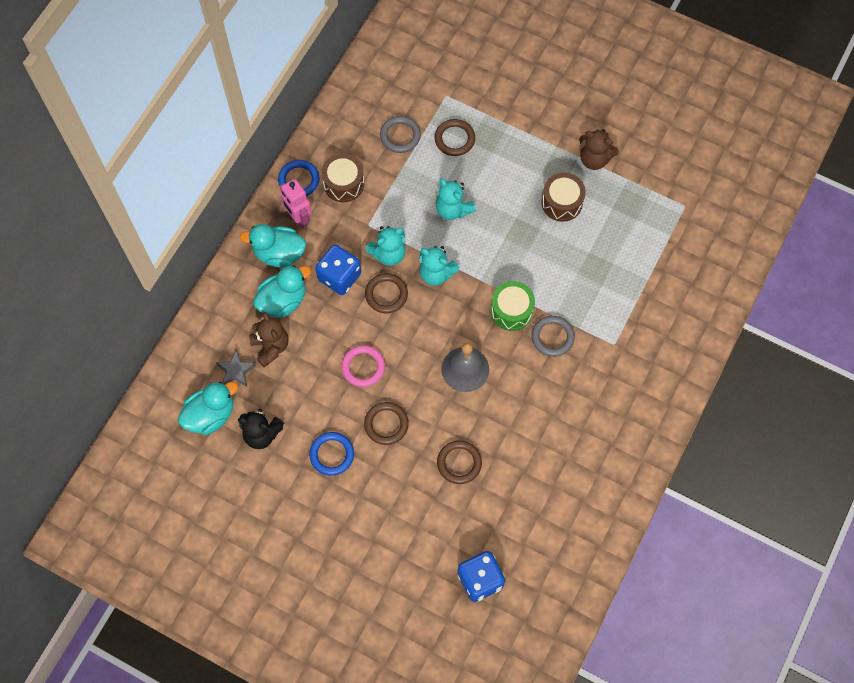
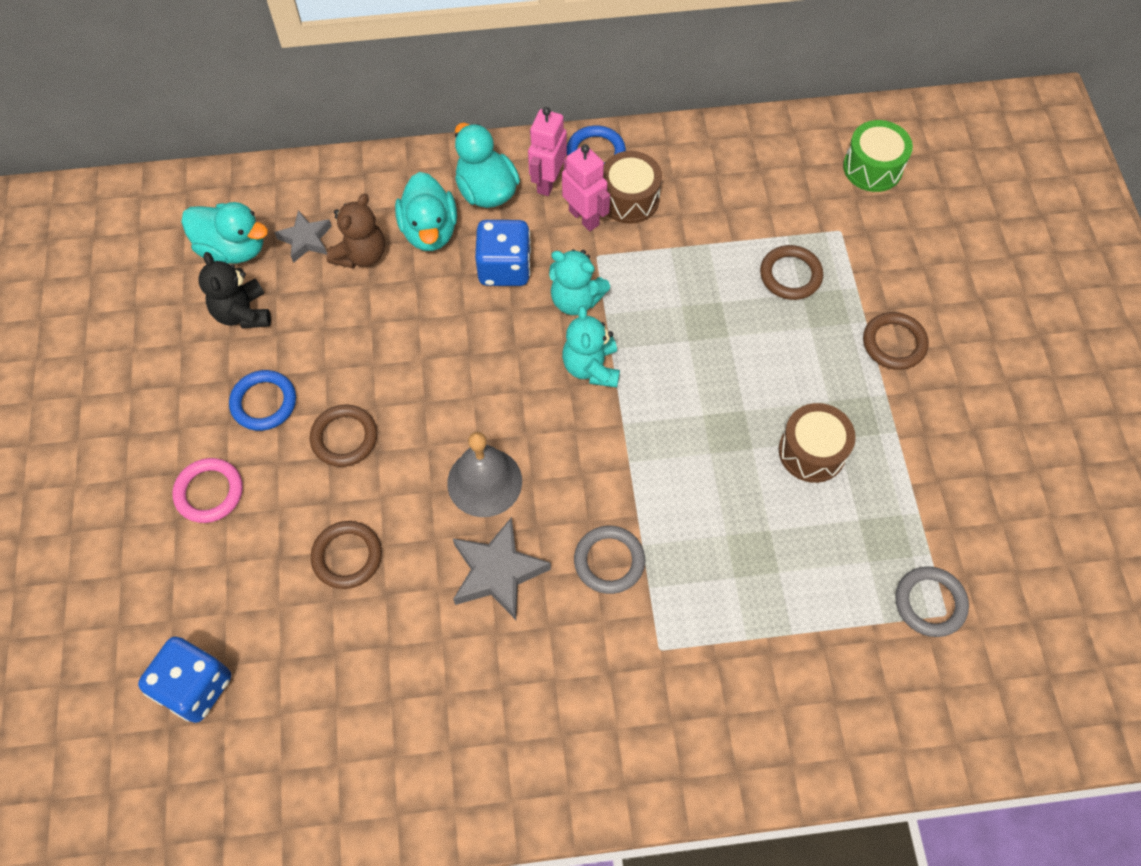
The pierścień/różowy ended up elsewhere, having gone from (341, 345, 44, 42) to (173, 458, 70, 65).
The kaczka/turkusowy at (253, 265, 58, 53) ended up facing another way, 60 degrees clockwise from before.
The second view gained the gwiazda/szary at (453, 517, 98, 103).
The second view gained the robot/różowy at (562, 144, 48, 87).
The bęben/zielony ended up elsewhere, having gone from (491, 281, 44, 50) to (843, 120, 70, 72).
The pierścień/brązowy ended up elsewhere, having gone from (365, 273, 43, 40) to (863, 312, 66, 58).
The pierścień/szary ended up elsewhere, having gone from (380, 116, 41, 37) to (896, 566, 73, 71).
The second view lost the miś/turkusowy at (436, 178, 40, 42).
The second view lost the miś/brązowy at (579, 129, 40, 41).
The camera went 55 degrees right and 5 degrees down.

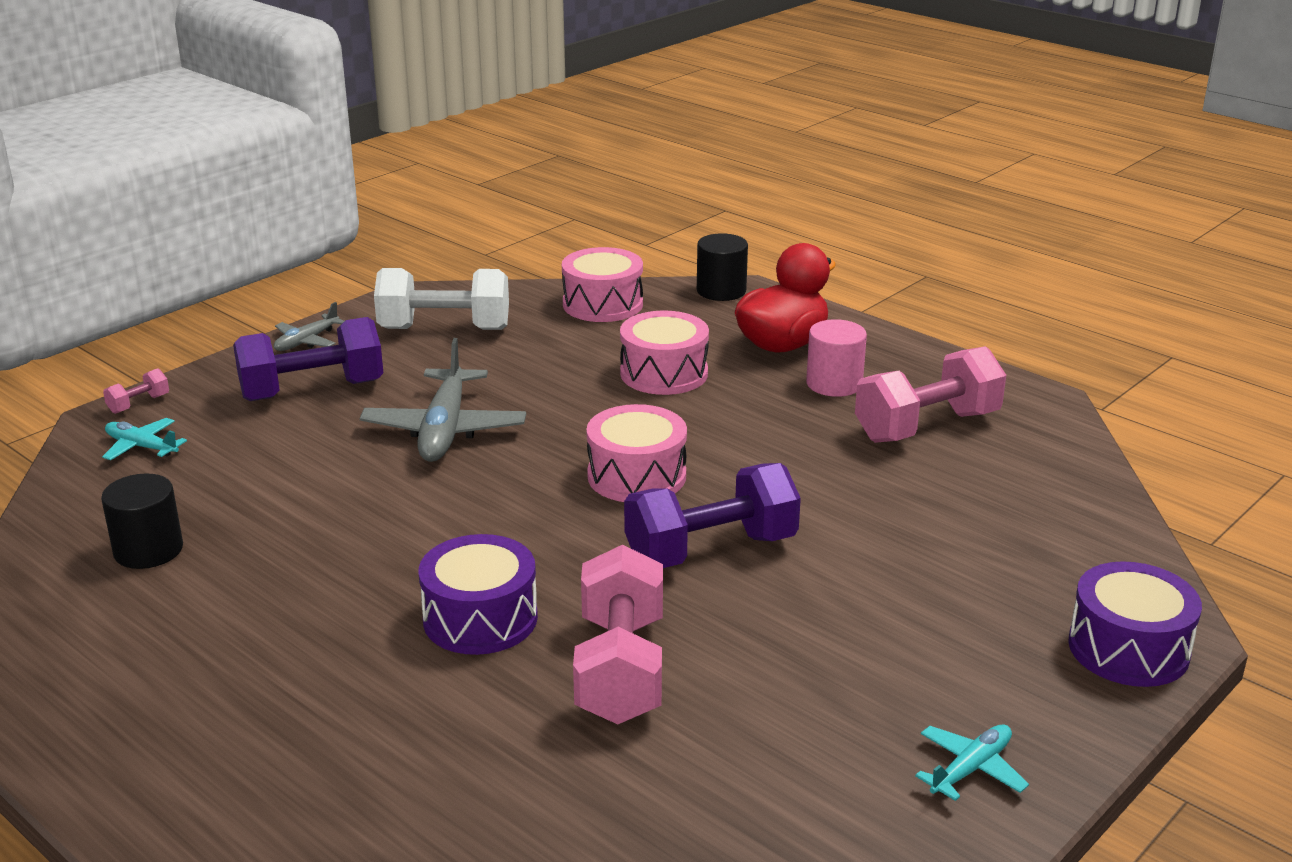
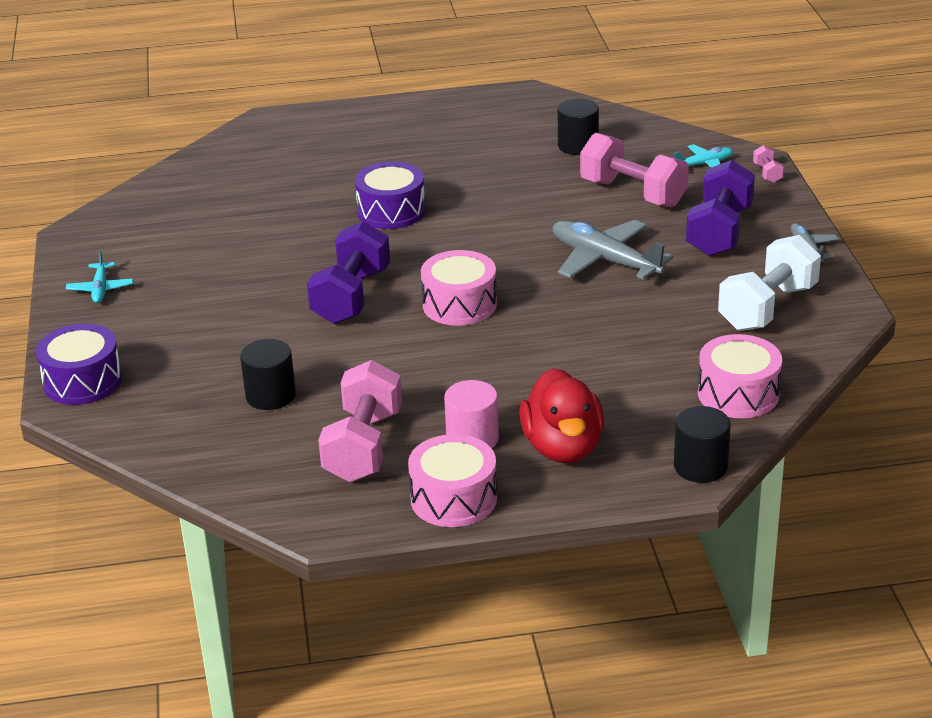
The second view gained the walec/czarny at (240, 339, 56, 71).
The bęben/różowy ended up elsewhere, having gone from (620, 311, 89, 84) to (408, 434, 89, 93).
The hantel/różowy ended up elsewhere, having gone from (573, 545, 90, 179) to (580, 133, 109, 74).
The camera went 130 degrees right and 5 degrees up.

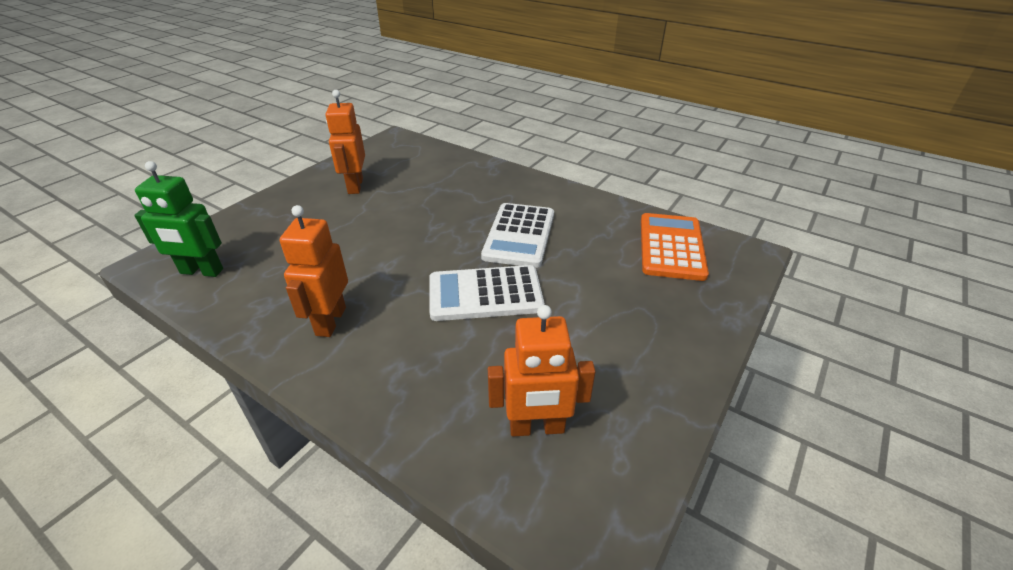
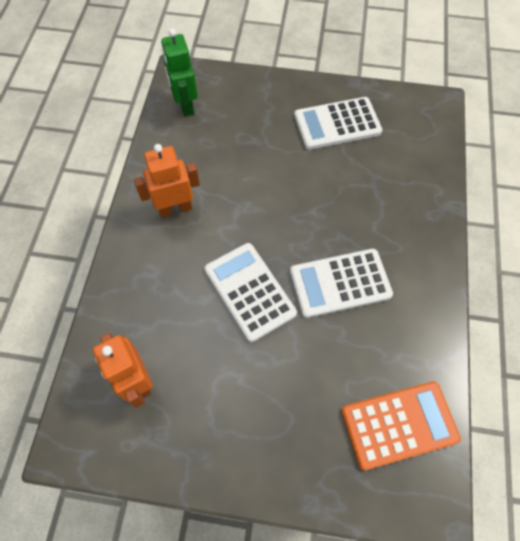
Where the robot/pomarańczowy stood at (326, 90, 39, 104), the kalkulator/biały came to stand at (294, 97, 88, 53).
The camera went 65 degrees right and 25 degrees up.

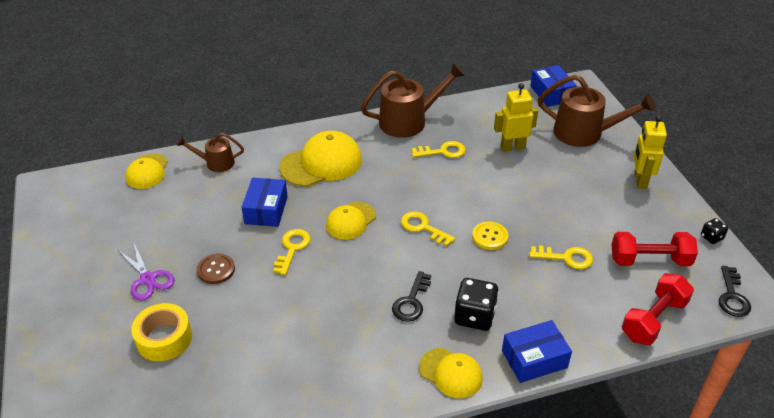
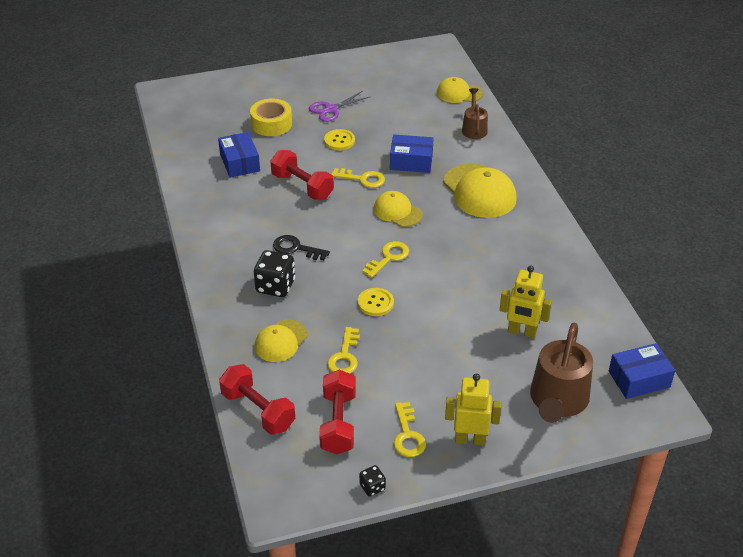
The pudełko/niebieski ended up elsewhere, having gone from (502, 320, 70, 63) to (218, 132, 42, 46).
The czapka/żółty ended up elsewhere, having gone from (419, 348, 64, 51) to (255, 320, 52, 42).
The second view gained the hantel/czerwony at (270, 150, 64, 50).
What was the guzik/brązowy at (197, 253, 38, 31) turned into the guzik/żółty at (324, 129, 31, 21).
The klucz/żółty ended up elsewhere, having gone from (412, 141, 54, 17) to (394, 402, 32, 55).
The robot/żółty at (494, 83, 44, 69) ended up facing another way, 120 degrees clockwise from before.
The second view lost the konewka/brązowy at (361, 63, 104, 75).
The second view lost the klucz/czarny at (719, 266, 32, 51).
The camera went 90 degrees right and 0 degrees up.

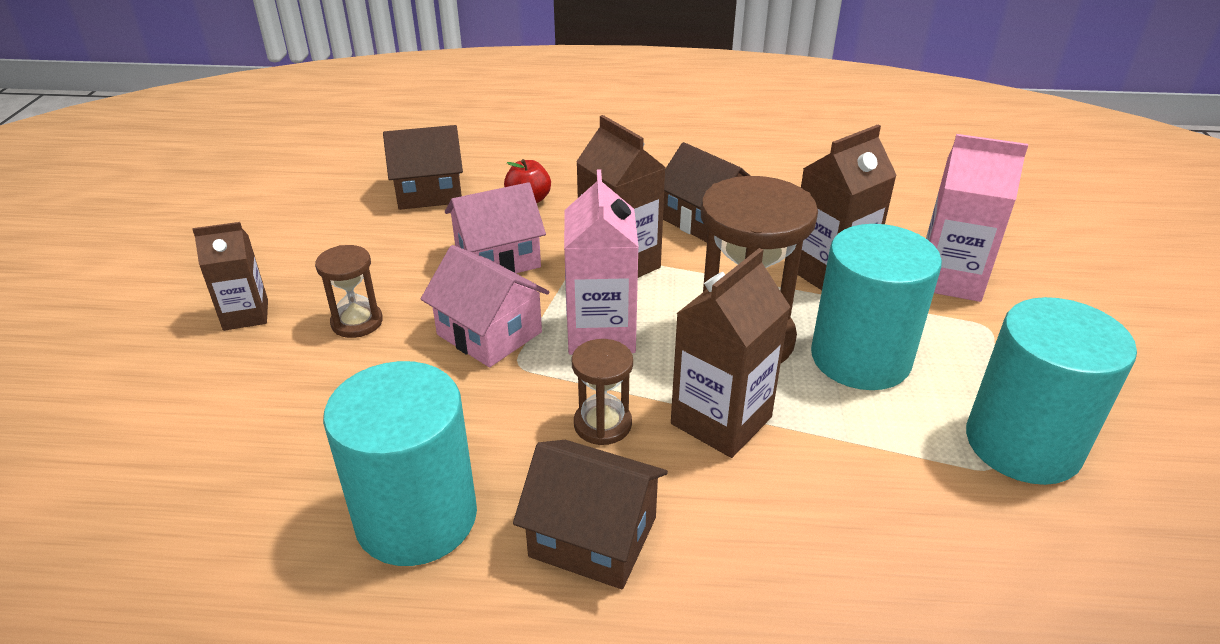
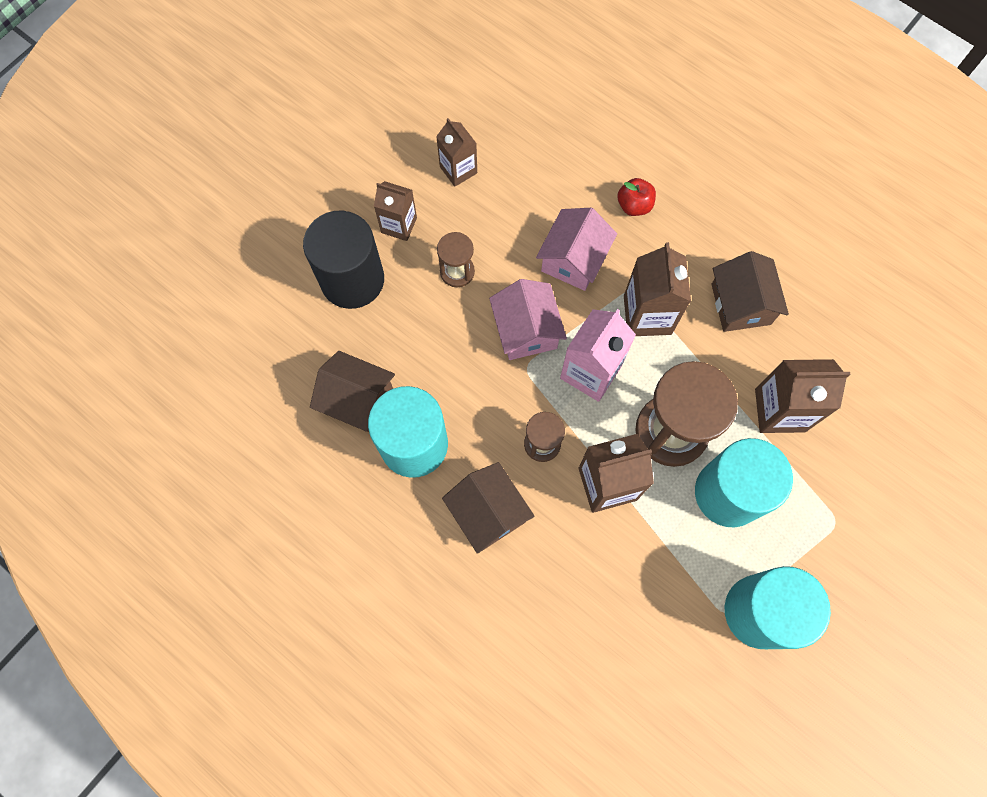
The second view gained the walec/czarny at (303, 211, 81, 98).
The domek/brązowy ended up elsewhere, having gone from (383, 125, 80, 85) to (310, 351, 85, 81).
The second view gained the karton mleka/brązowy at (436, 118, 41, 69).
The domek/różowy at (445, 182, 101, 91) ended up facing another way, 75 degrees counterclockwise from before.
The second view lost the karton mleka/różowy at (926, 134, 102, 168).
The camera went 35 degrees right and 35 degrees up.

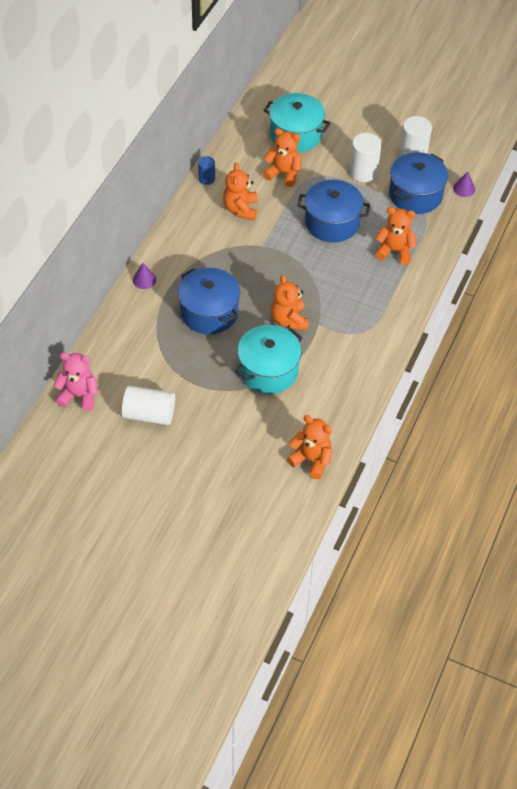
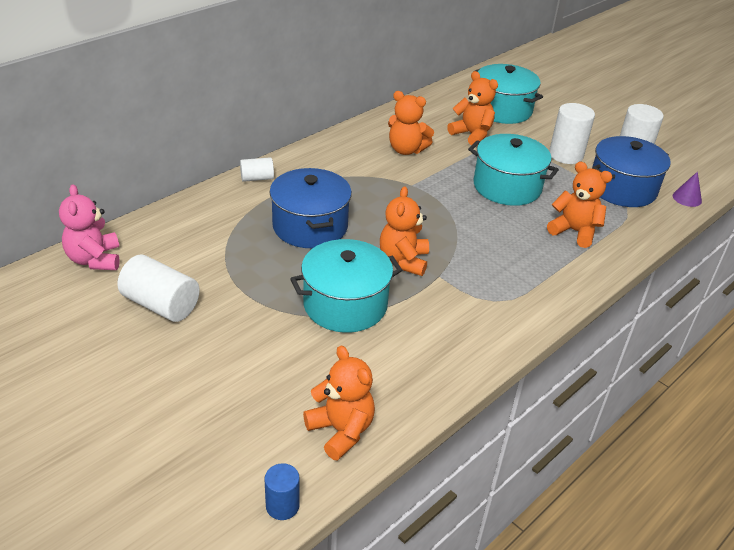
The miś/różowy at (53, 353, 45, 58) ended up facing another way, 135 degrees counterclockwise from before.
Where the stożek/fioletowy stood at (133, 263, 23, 26), the walec/biały came to stand at (240, 157, 34, 25).
The walec/niebieski ended up elsewhere, having gone from (198, 156, 17, 29) to (264, 463, 36, 57).
The miś/pomarańczowy at (223, 162, 35, 59) ended up facing another way, 90 degrees counterclockwise from before.
What was the garnek/niebieski at (297, 180, 73, 63) turned into the garnek/turkusowy at (468, 134, 91, 72).
The camera went 20 degrees right and 15 degrees down.

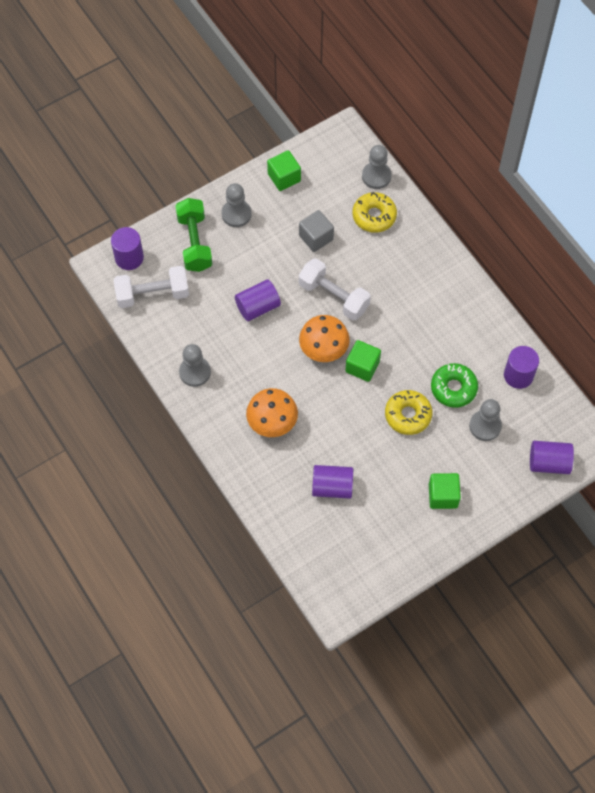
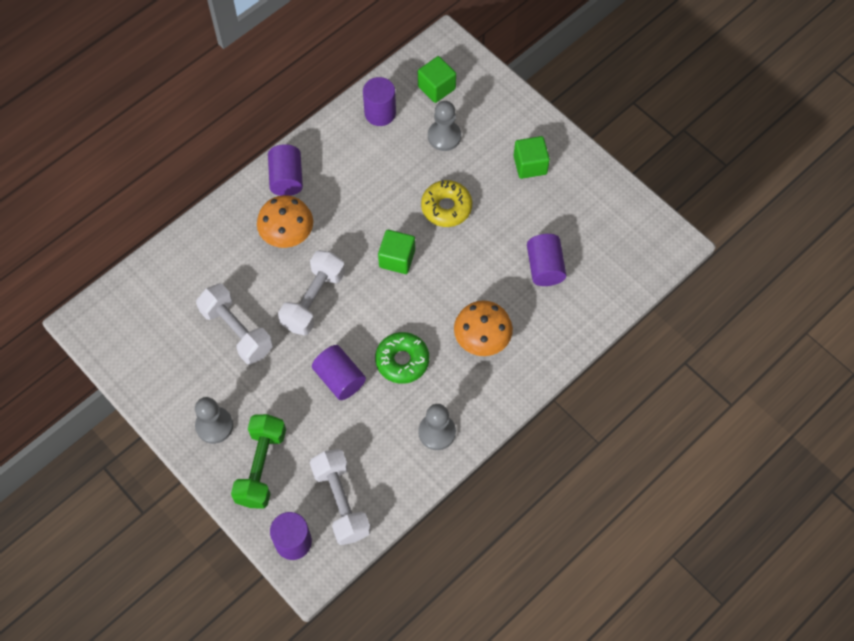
Where the sześcian/szary stood at (299, 210, 35, 42), the hantel/biały came to stand at (196, 283, 77, 82).
The hantel/zielony at (175, 198, 38, 74) ended up facing another way, 60 degrees counterclockwise from before.
The grzyb/pomarańczowy ended up elsewhere, having gone from (299, 315, 51, 47) to (257, 195, 56, 53).
The walec/fioletowy ended up elsewhere, having gone from (530, 441, 44, 33) to (268, 144, 35, 52).
The donut/zielony ended up elsewhere, having gone from (431, 363, 47, 45) to (375, 332, 54, 52).
The sześcian/zielony ended up elsewhere, having gone from (267, 150, 34, 41) to (418, 56, 38, 47).
The second view lost the donut/żółty at (353, 192, 44, 41).
The second view lost the pionek/szary at (362, 145, 30, 44).
The camera went 100 degrees left and 0 degrees up.

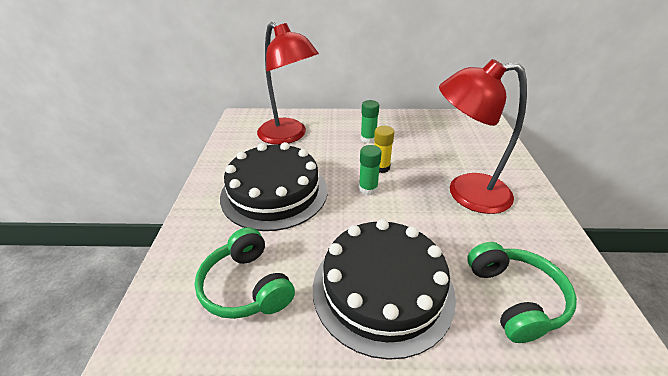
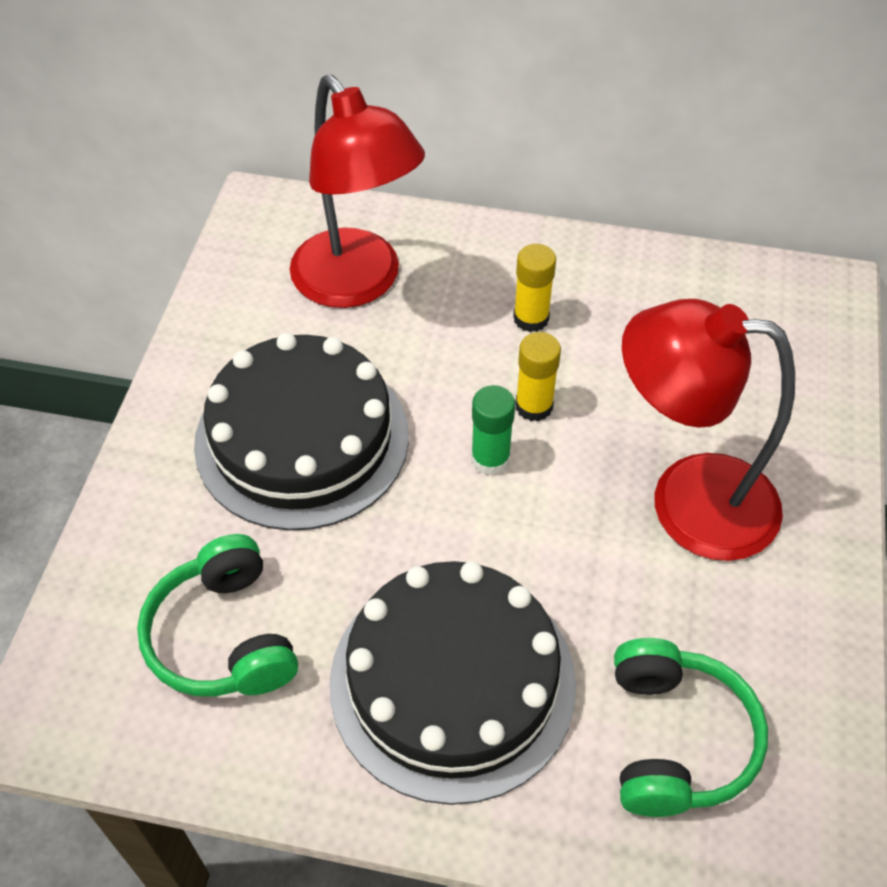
What was the klej w sztyfcie/zielony at (361, 100, 18, 44) turned into the klej w sztyfcie/żółty at (513, 244, 43, 88).
The camera went 10 degrees right and 15 degrees up.

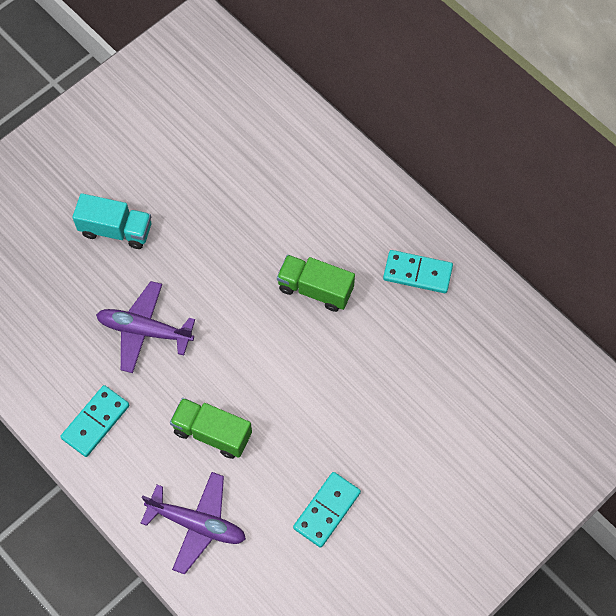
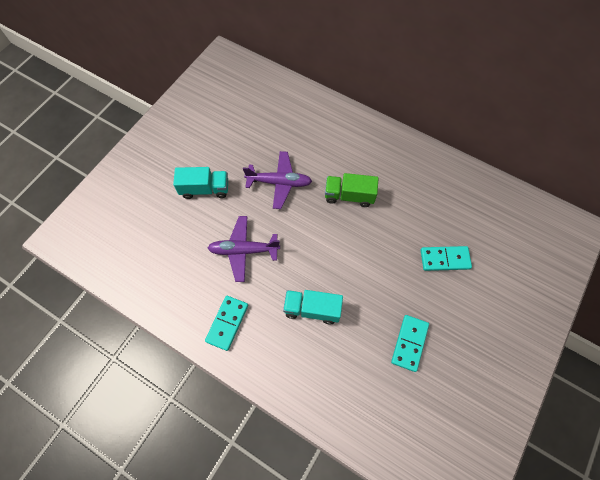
The samolot/fioletowy ended up elsewhere, having gone from (141, 472, 105, 103) to (243, 151, 69, 58).
What was the ciężarówka/zielony at (170, 398, 82, 61) turned into the ciężarówka/turkusowy at (283, 290, 60, 35).
The kostka domina/turkusowy ended up elsewhere, having gone from (383, 250, 70, 43) to (421, 246, 51, 25).
The camera went 15 degrees left and 0 degrees up.

